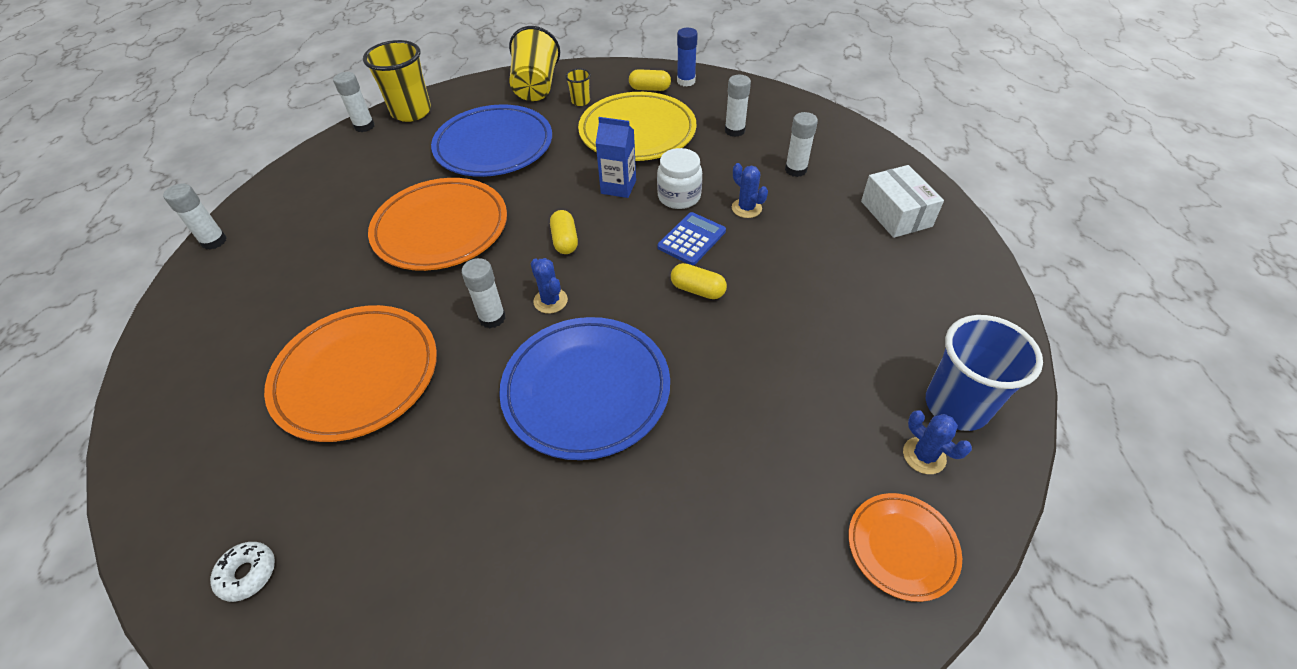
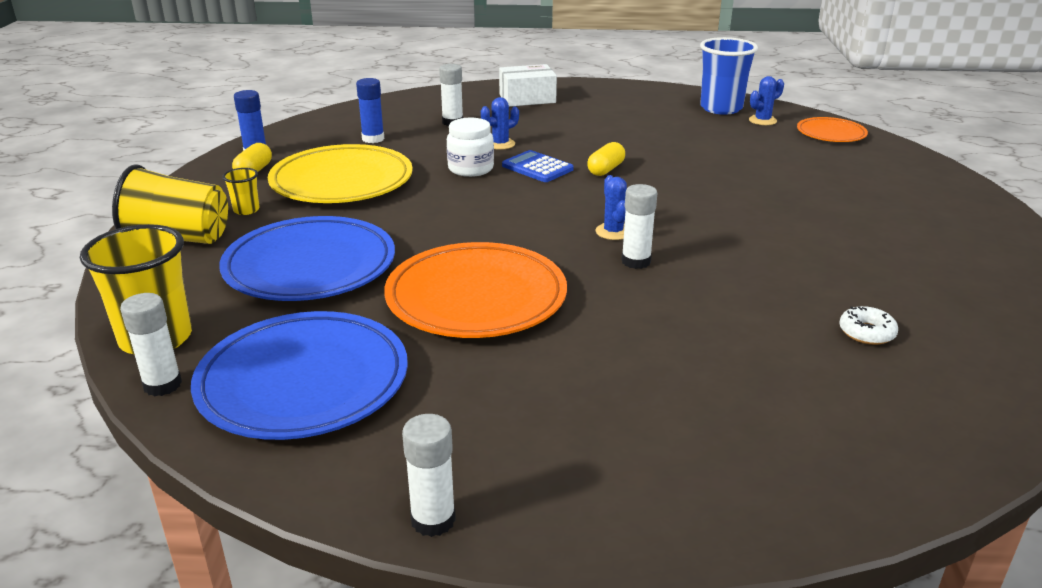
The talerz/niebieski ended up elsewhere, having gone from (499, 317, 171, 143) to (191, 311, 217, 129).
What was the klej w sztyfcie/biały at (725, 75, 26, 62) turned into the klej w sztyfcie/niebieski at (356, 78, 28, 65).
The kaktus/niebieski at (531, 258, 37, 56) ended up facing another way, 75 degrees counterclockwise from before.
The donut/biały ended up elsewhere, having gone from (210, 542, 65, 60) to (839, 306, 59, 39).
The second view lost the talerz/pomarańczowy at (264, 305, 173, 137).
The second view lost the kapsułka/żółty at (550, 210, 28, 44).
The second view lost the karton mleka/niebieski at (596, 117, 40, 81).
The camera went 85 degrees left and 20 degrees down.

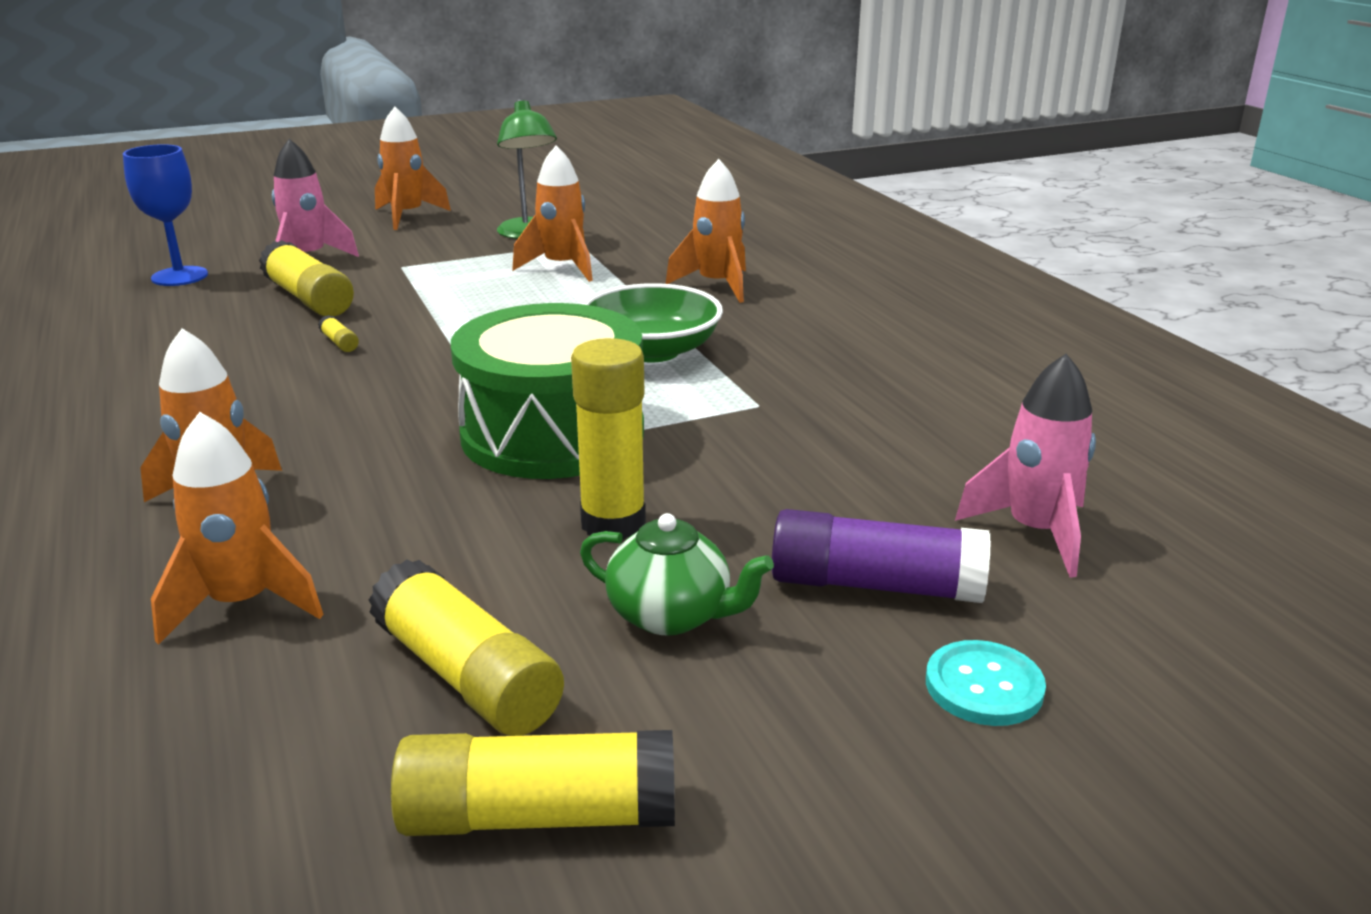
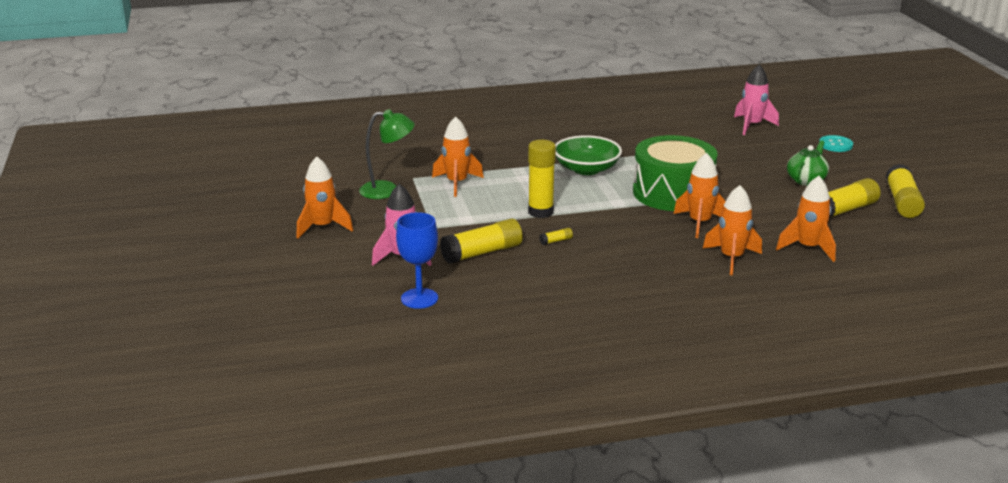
The klej w sztyfcie/żółty ended up elsewhere, having gone from (571, 338, 75, 202) to (528, 140, 28, 78).
The rakieta/pomarańczowy ended up elsewhere, having gone from (666, 159, 80, 144) to (674, 153, 51, 85).
The second view lost the klej w sztyfcie/fioletowy at (772, 509, 219, 94).
The camera went 80 degrees left and 0 degrees up.

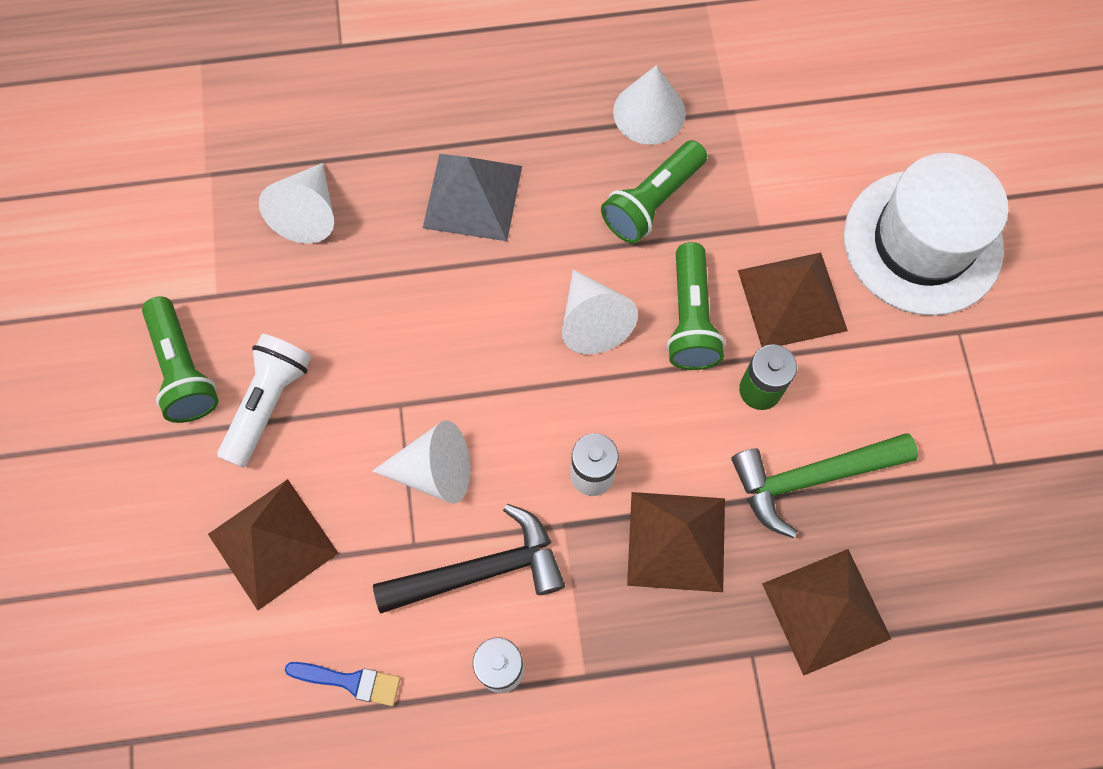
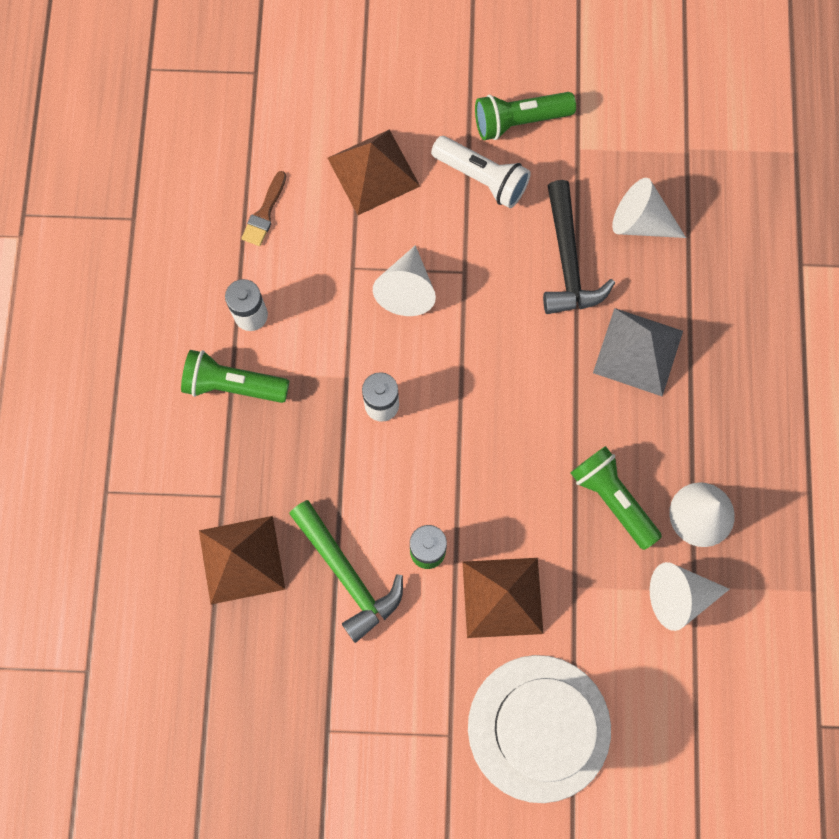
The latarka/zielony ended up elsewhere, having gone from (666, 242, 59, 128) to (181, 350, 108, 53).
What was the pędzel/niebieski at (285, 662, 115, 44) turned into the pędzel/brązowy at (241, 171, 45, 75).
The młotek/zielony at (731, 433, 187, 105) ended up facing another way, 150 degrees clockwise from before.
The młotek/czarny ended up elsewhere, having gone from (373, 504, 192, 110) to (543, 180, 72, 134).
The stożek/biały ended up elsewhere, having gone from (562, 269, 76, 85) to (650, 562, 80, 69).
The second view lost the piramida/brązowy at (627, 492, 98, 100).
The camera went 100 degrees right and 5 degrees up.

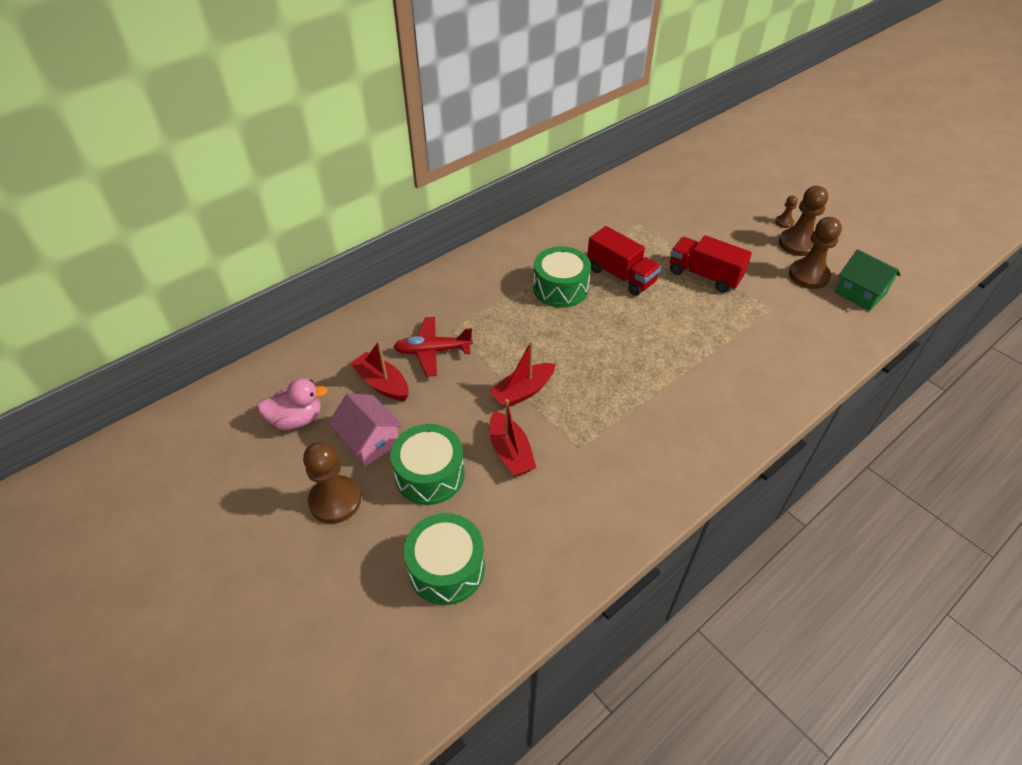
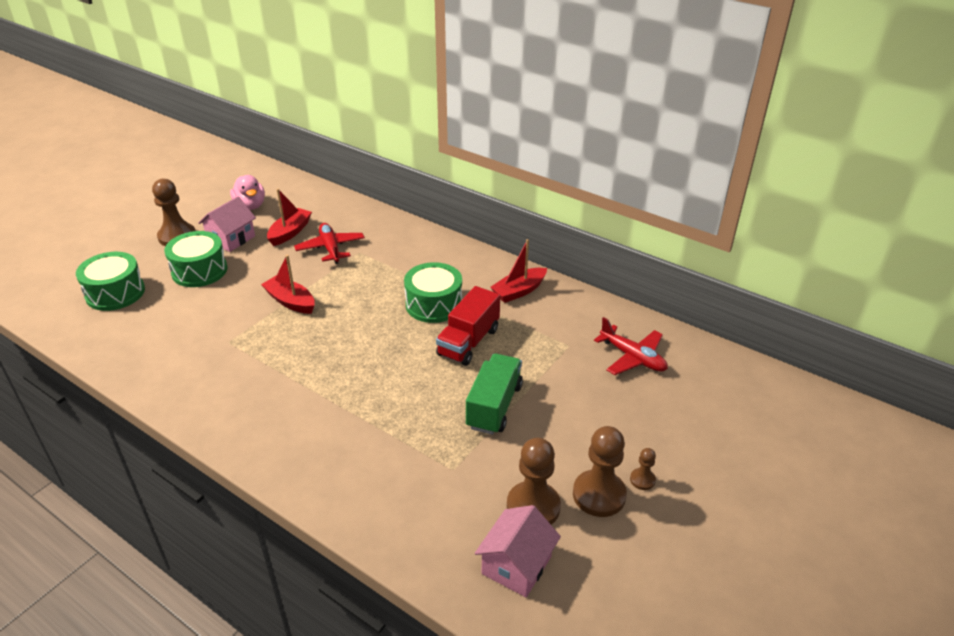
What was the ciężarówka/czerwony at (670, 235, 82, 58) turned into the ciężarówka/zielony at (466, 354, 57, 81).
What was the domek/zielony at (835, 249, 66, 62) turned into the domek/różowy at (475, 505, 86, 92).
The łódka/czerwony ended up elsewhere, having gone from (490, 399, 47, 78) to (490, 239, 57, 64).
The second view gained the samolot/czerwony at (594, 317, 74, 58).
The camera went 75 degrees right and 10 degrees down.

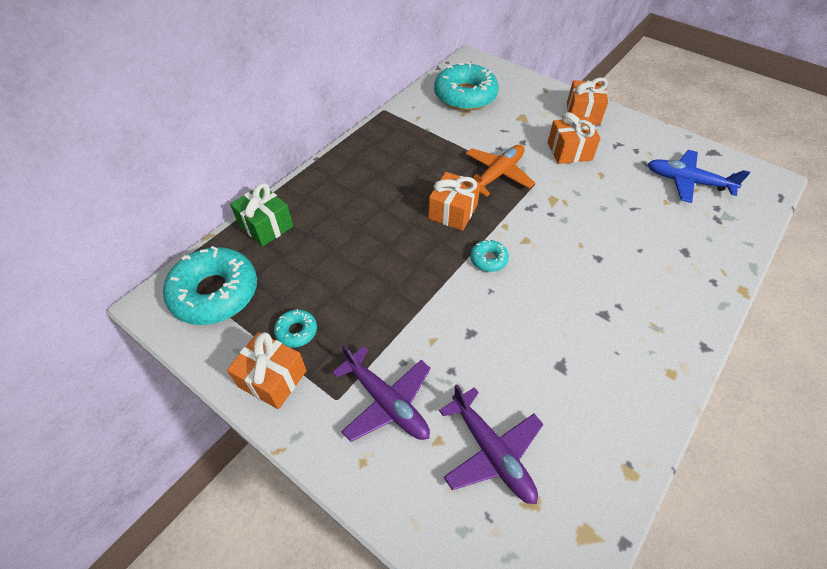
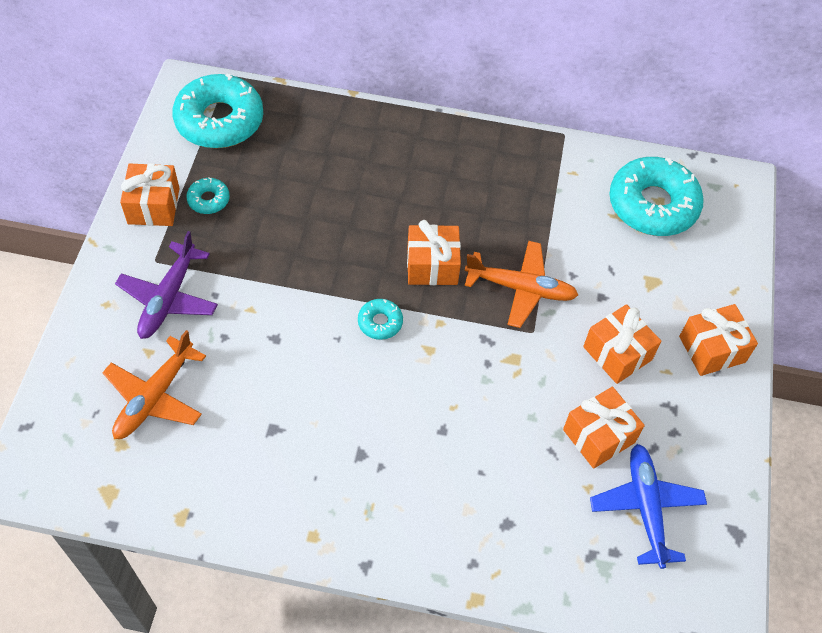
What was the samolot/fioletowy at (439, 385, 105, 119) turned into the samolot/pomarańczowy at (103, 330, 103, 109).
The second view gained the prezent/pomarańczowy at (563, 387, 82, 82).
The second view lost the prezent/zielony at (230, 183, 63, 64).
The camera went 60 degrees right and 5 degrees up.

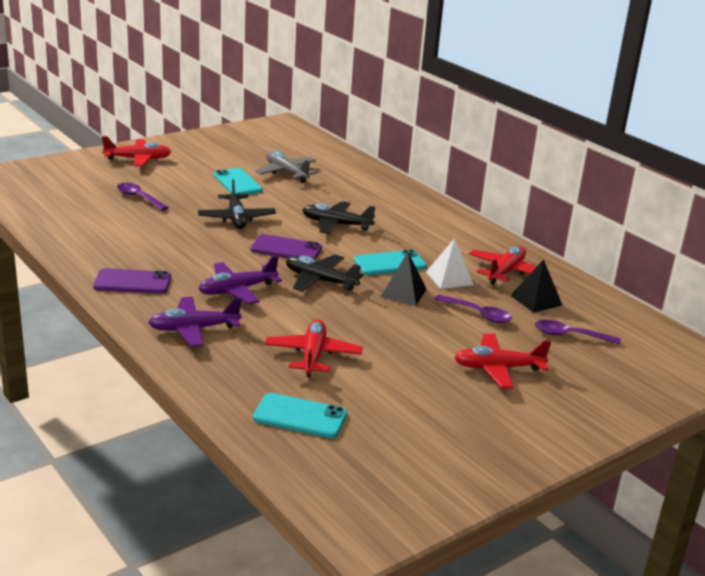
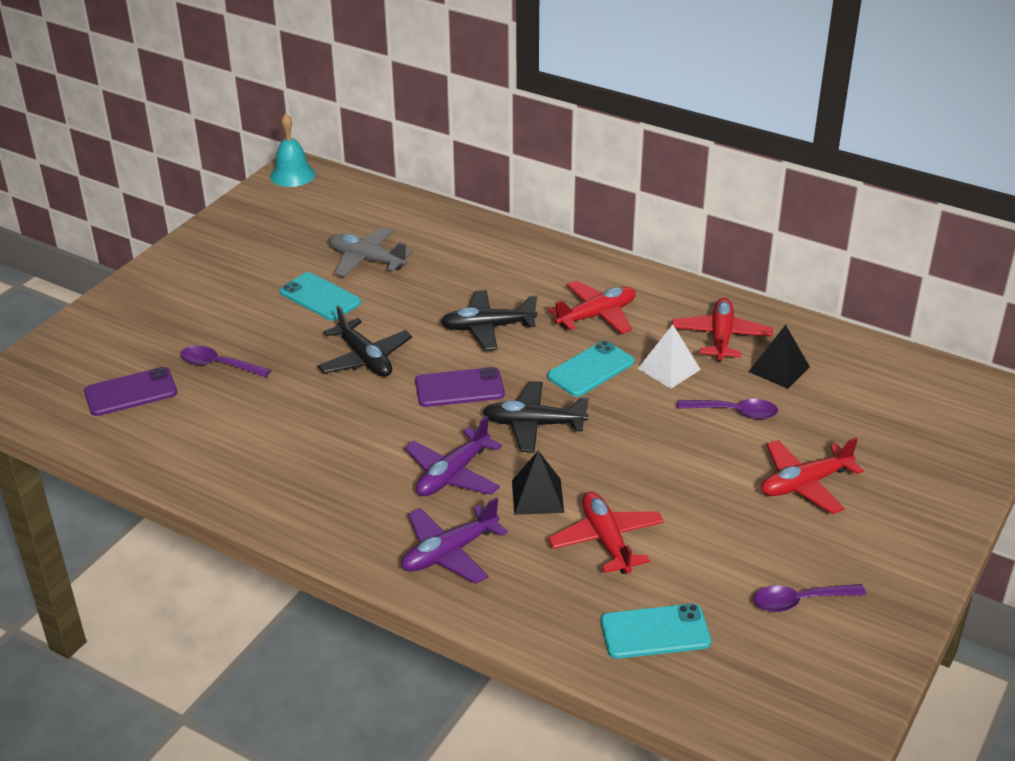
The telefon/fioletowy ended up elsewhere, having gone from (93, 268, 78, 26) to (84, 367, 93, 49).
The second view gained the dzwonek/turkusowy at (270, 113, 45, 74).
The piramida/czarny ended up elsewhere, having gone from (380, 252, 47, 54) to (512, 451, 52, 64).
The samolot/czerwony ended up elsewhere, having gone from (102, 136, 69, 30) to (548, 280, 88, 54).
The łyżka/fioletowy ended up elsewhere, having gone from (535, 320, 86, 25) to (753, 584, 113, 28).
The camera went 20 degrees left and 10 degrees up.

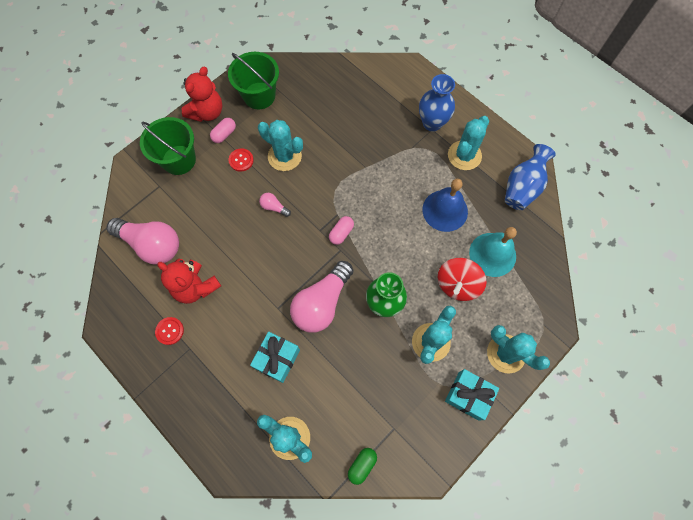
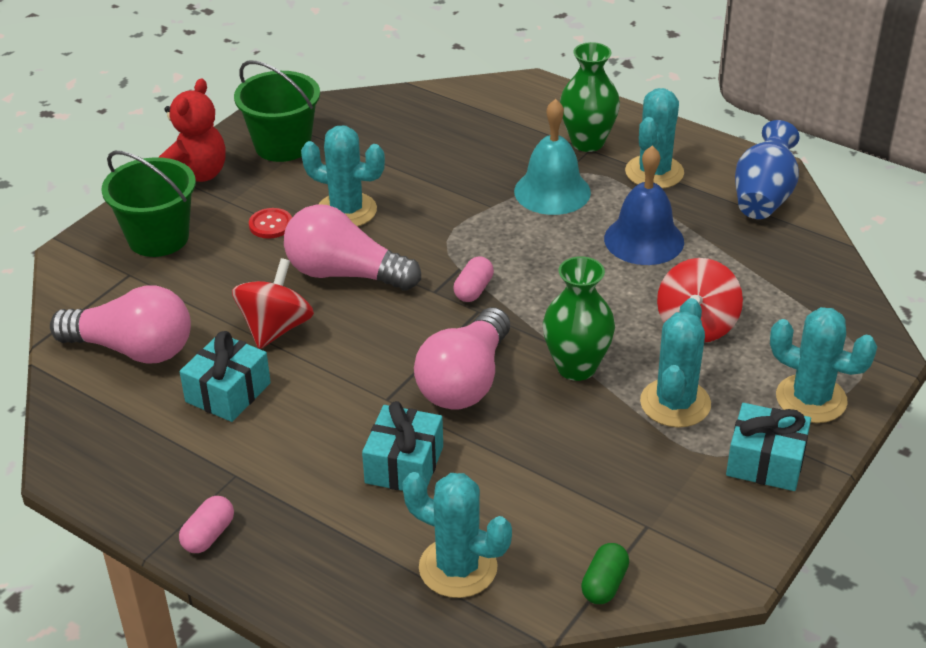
The kapsułka/różowy ended up elsewhere, having gone from (210, 118, 26, 25) to (179, 496, 55, 57).
Where the miś/czerwony stood at (157, 259, 64, 45), the prezent/turkusowy came to stand at (180, 331, 91, 91).
The second view gained the bączek/czerwony at (232, 258, 82, 91).
The size of the żarówka/różowy at (259, 193, 32, 24) changed by a factor of 2.33.
The dzwonek/turkusowy ended up elsewhere, having gone from (469, 227, 48, 50) to (514, 99, 77, 116).
What was the wazon/niebieski at (419, 74, 36, 58) turned into the wazon/zielony at (560, 42, 60, 110).
The second view lost the guzik/czerwony at (155, 317, 29, 28).
The camera went 10 degrees left and 30 degrees down.

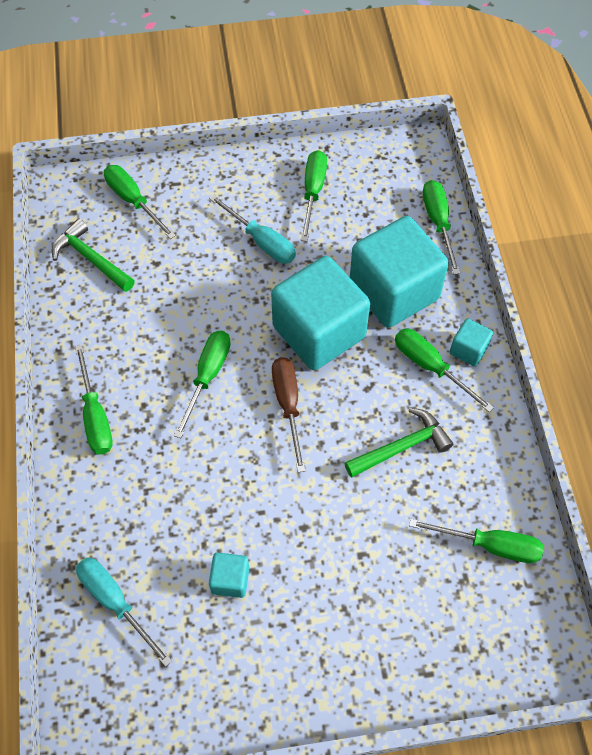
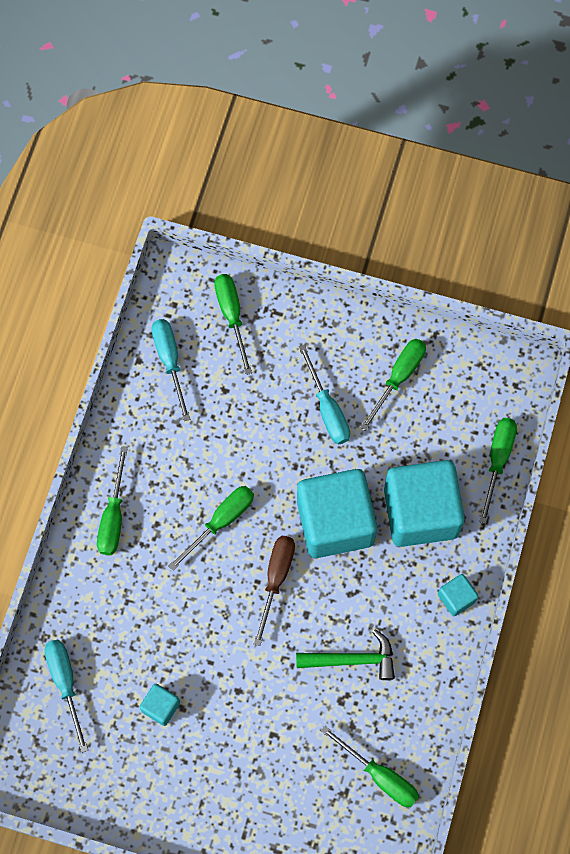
Where the młotek/zielony stood at (52, 219, 83, 73), the śrubokręt/turkusowy came to stand at (152, 319, 38, 102).
The second view lost the śrubokręt/zielony at (395, 329, 99, 83).
The camera went 25 degrees right and 10 degrees up.

